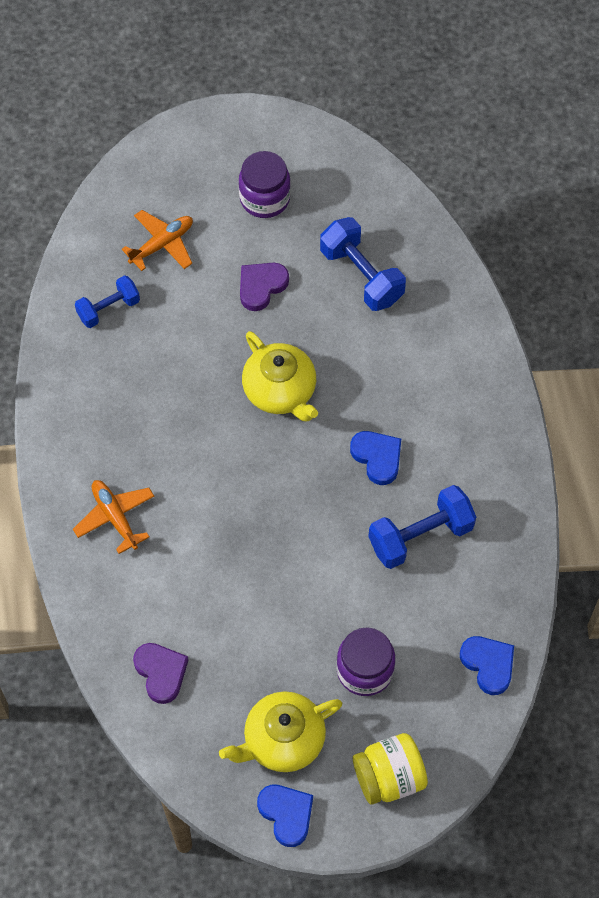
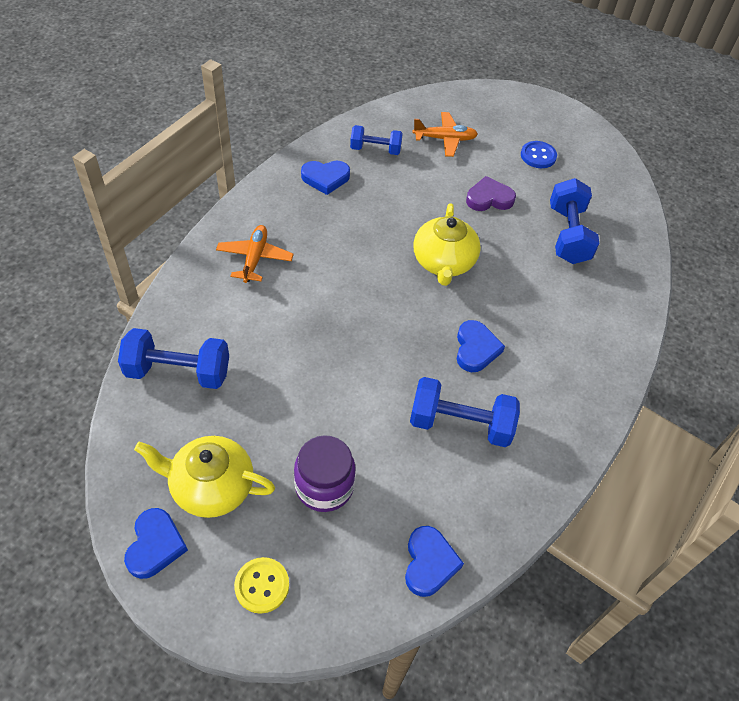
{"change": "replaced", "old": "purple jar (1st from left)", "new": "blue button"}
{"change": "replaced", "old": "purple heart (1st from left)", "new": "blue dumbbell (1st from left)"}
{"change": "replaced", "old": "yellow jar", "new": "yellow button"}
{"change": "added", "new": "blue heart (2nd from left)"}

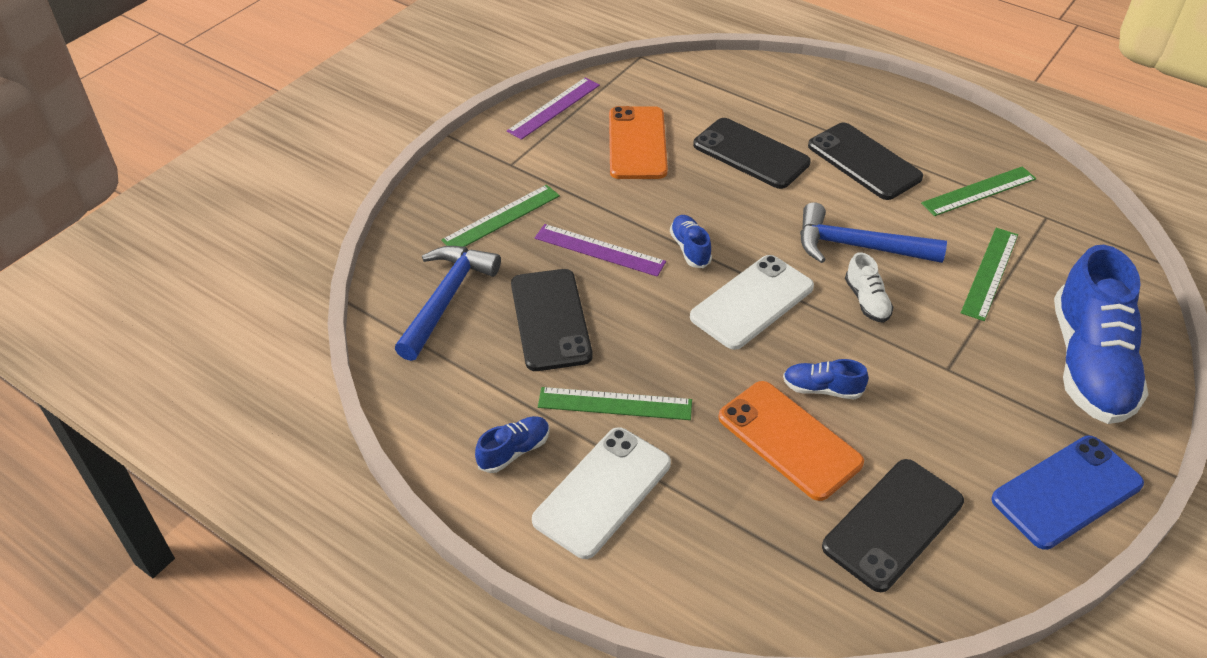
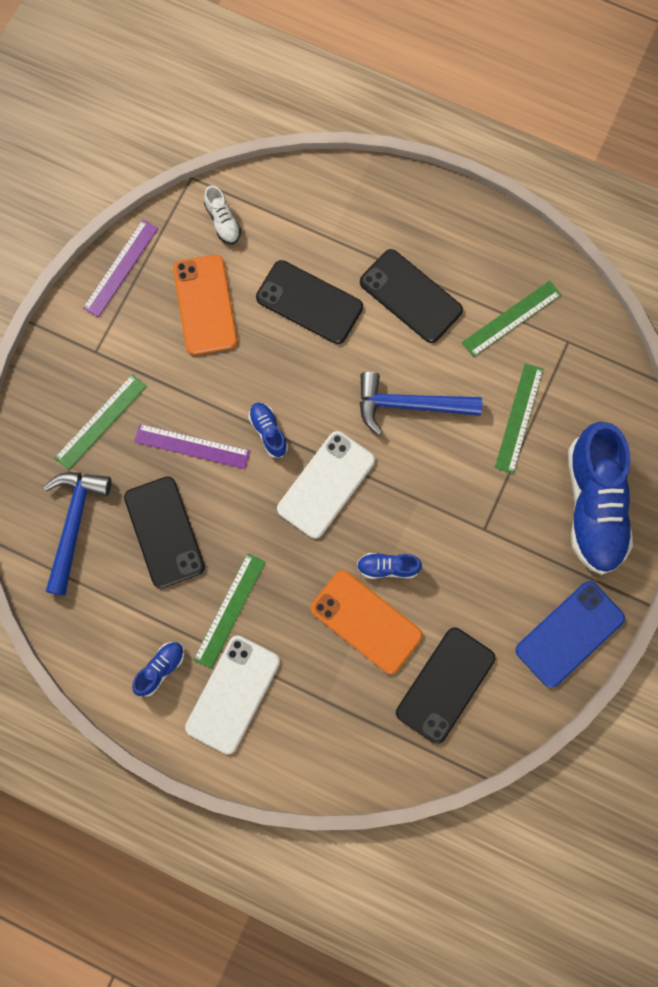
{"change": "moved", "old": "white shoe"}
{"change": "turned", "old": "green ruler (2nd from left)", "degrees": -60}

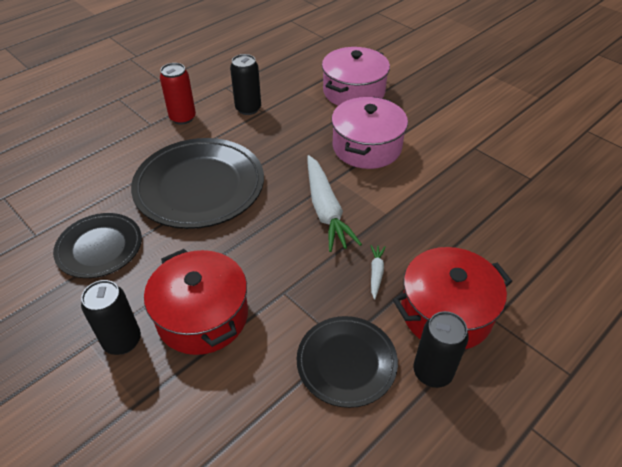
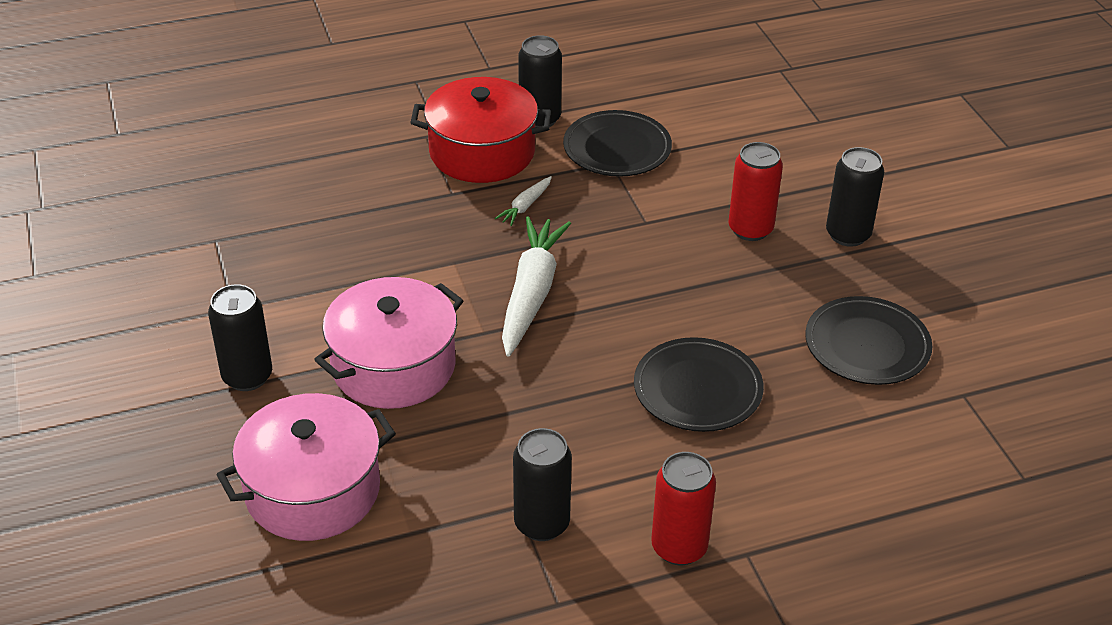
{"change": "resized", "old": "black plate (2nd from left)", "factor": 0.59}
{"change": "replaced", "old": "red pot (1st from left)", "new": "red can (2nd from left)"}
{"change": "added", "new": "black can (1st from left)"}

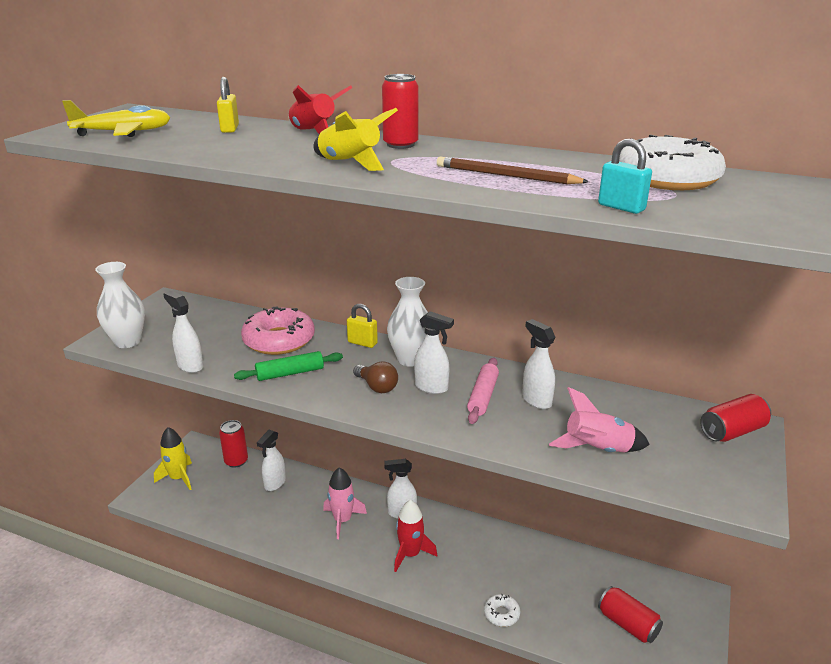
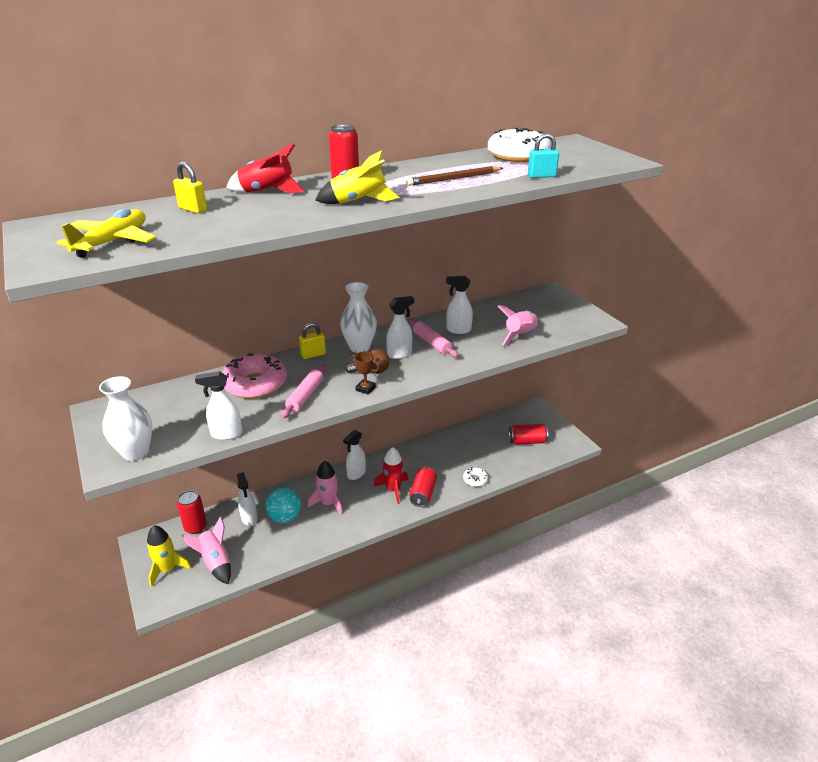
{"change": "recoloured", "old": "green rolling pin", "new": "pink rolling pin (1st from left)"}
{"change": "moved", "old": "red can (4th from left in the first image)", "new": "red can (3rd from left)"}
{"change": "added", "new": "brown trophy"}
{"change": "added", "new": "turquoise ball"}
{"change": "added", "new": "pink rocket (1st from left)"}

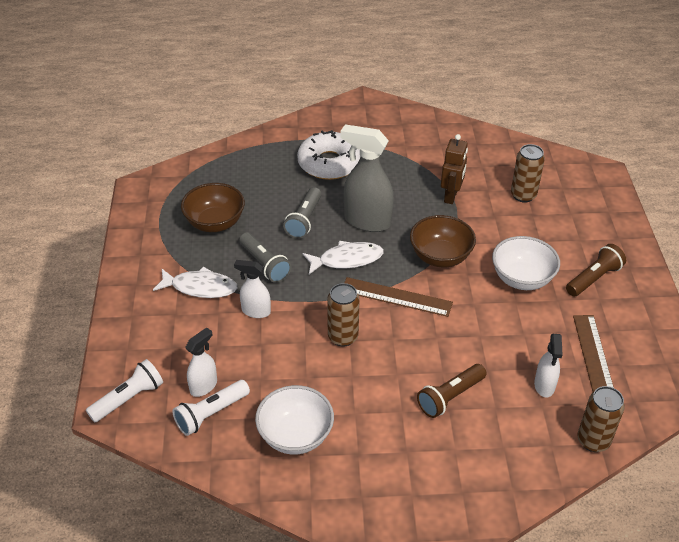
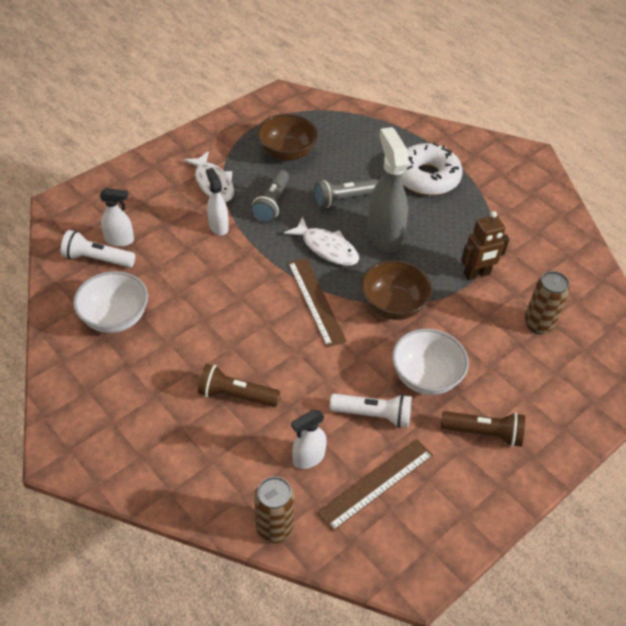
{"change": "removed", "old": "brown can (1st from left)"}
{"change": "moved", "old": "white flashlight (1st from left in the first image)", "new": "white flashlight (2nd from left)"}

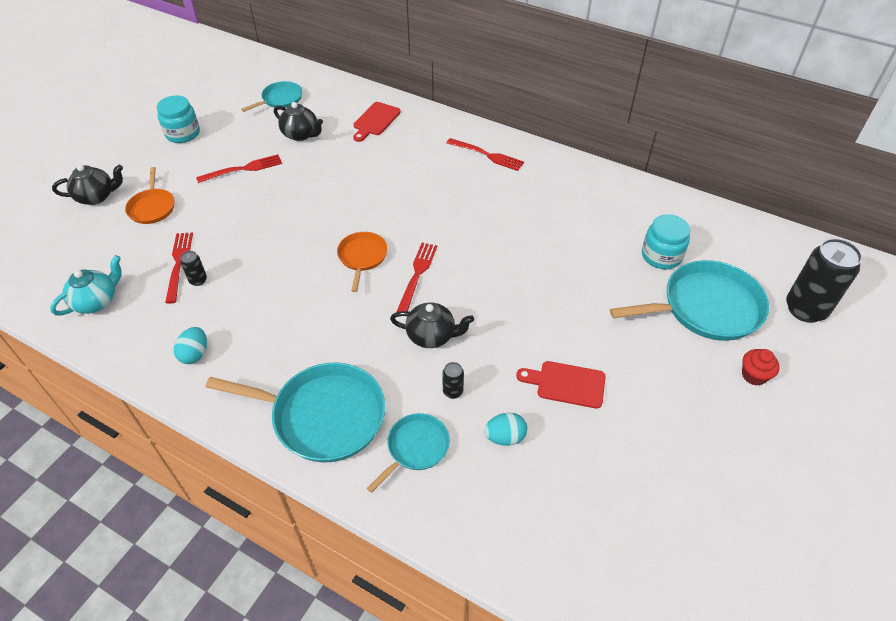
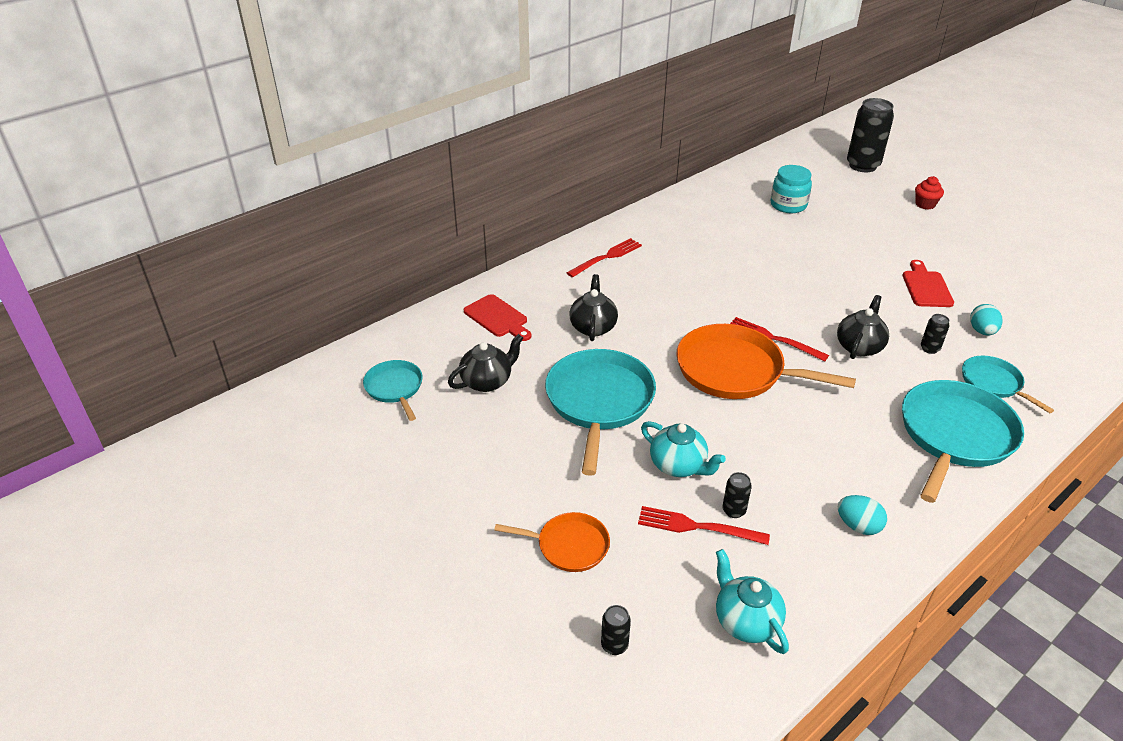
{"change": "removed", "old": "turquoise jar (1st from left)"}
{"change": "removed", "old": "red fork (2nd from left)"}
{"change": "moved", "old": "black teapot (1st from left in the first image)", "new": "black teapot (2nd from left)"}
{"change": "resized", "old": "orange pan (2nd from left)", "factor": 1.84}
{"change": "moved", "old": "turquoise pan (4th from left in the first image)", "new": "turquoise pan (2nd from left)"}
{"change": "turned", "old": "red cutting board (2nd from left)", "degrees": 150}
{"change": "added", "new": "turquoise teapot (1st from left)"}
{"change": "added", "new": "black can (1st from left)"}

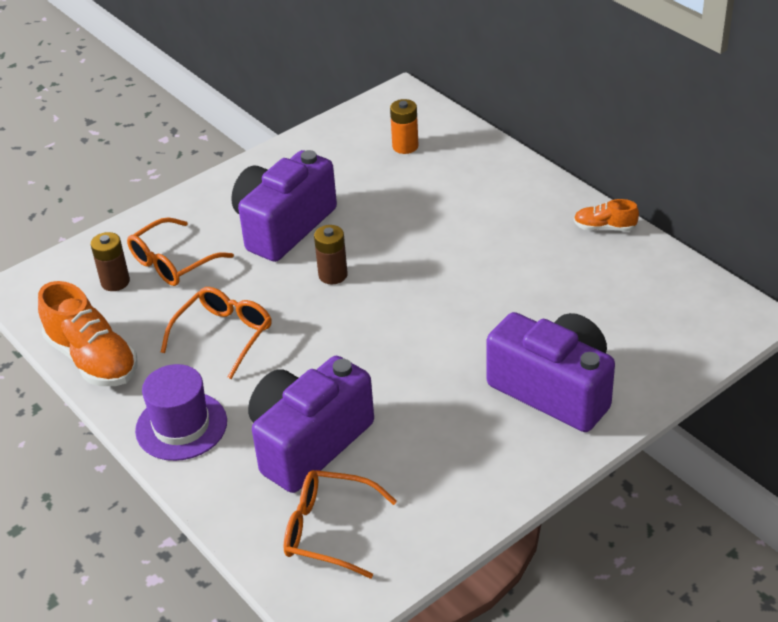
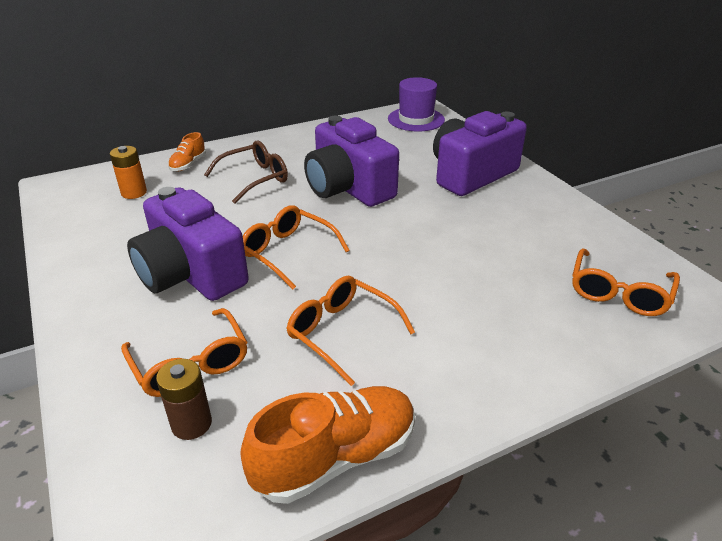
{"change": "moved", "old": "orange shoe (2nd from left in the first image)", "new": "orange shoe (1st from left)"}
{"change": "replaced", "old": "brown battery (2nd from left)", "new": "orange glasses (2nd from left)"}
{"change": "moved", "old": "purple camera (2nd from left)"}
{"change": "moved", "old": "purple hat"}
{"change": "added", "new": "brown glasses"}

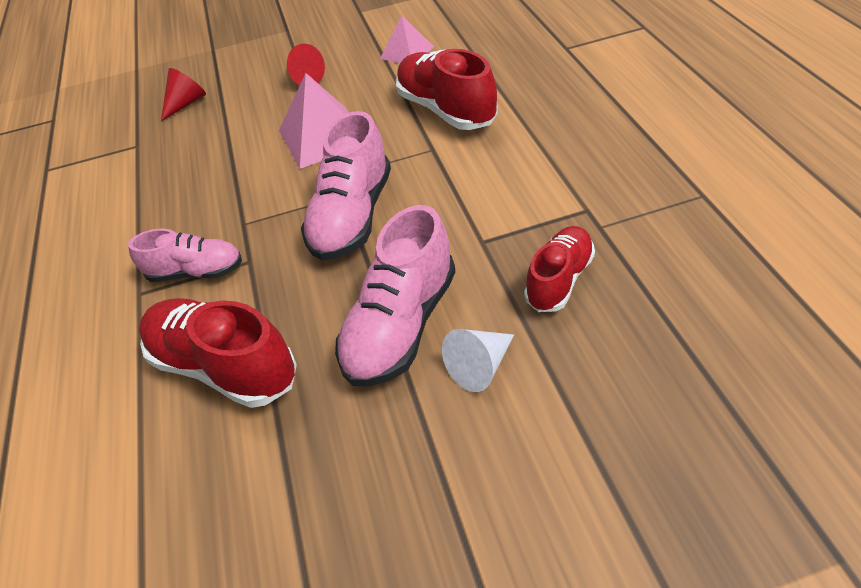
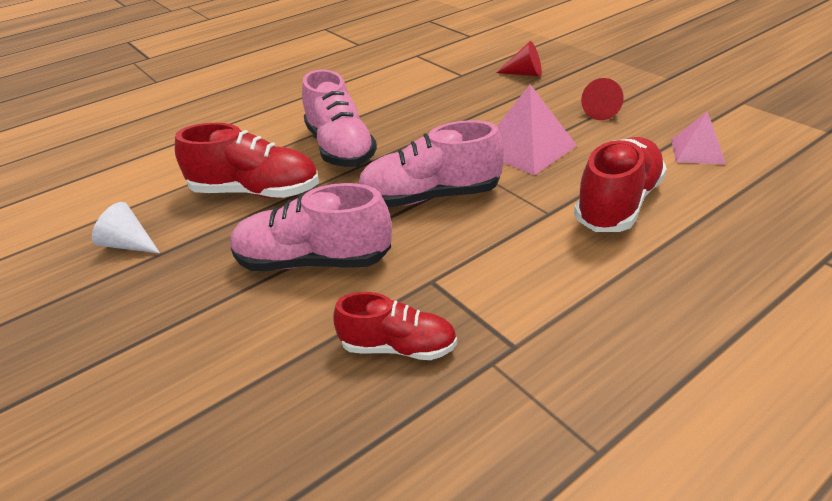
{"change": "resized", "old": "pink shoe (1st from left in the first image)", "factor": 1.58}
{"change": "turned", "old": "red shoe (1st from left)", "degrees": 90}
{"change": "moved", "old": "white cone"}

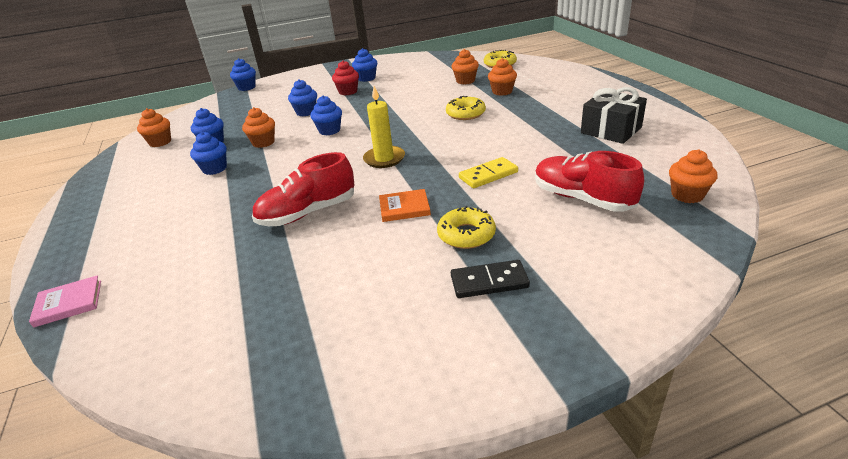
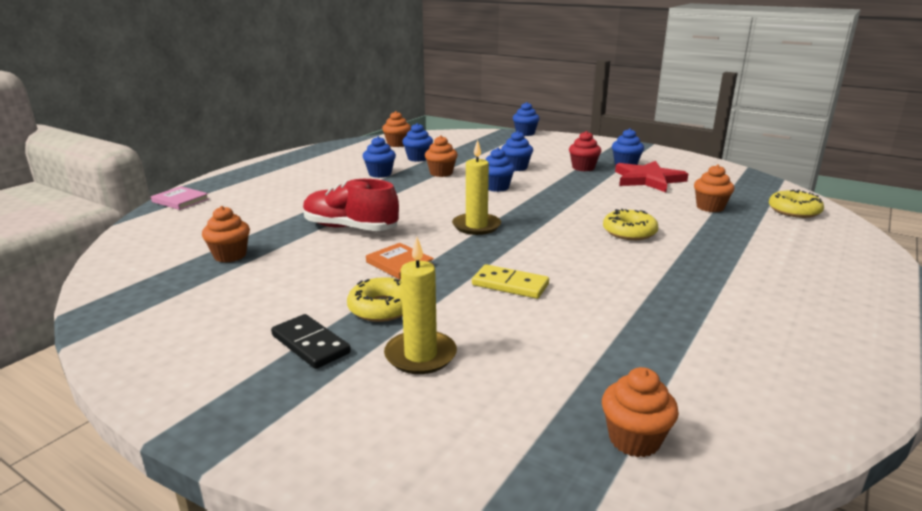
{"change": "moved", "old": "orange cupcake (4th from left in the first image)", "new": "orange cupcake (1st from left)"}
{"change": "removed", "old": "black gift"}
{"change": "removed", "old": "red shoe (2nd from left)"}
{"change": "added", "new": "red star"}
{"change": "added", "new": "yellow candle (1st from left)"}

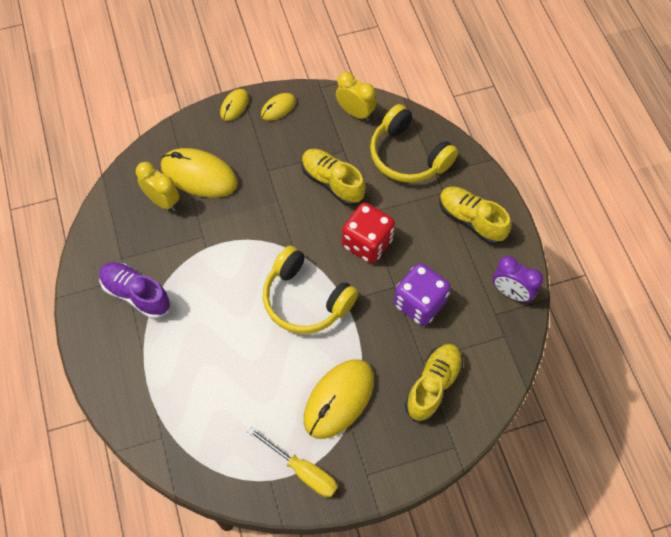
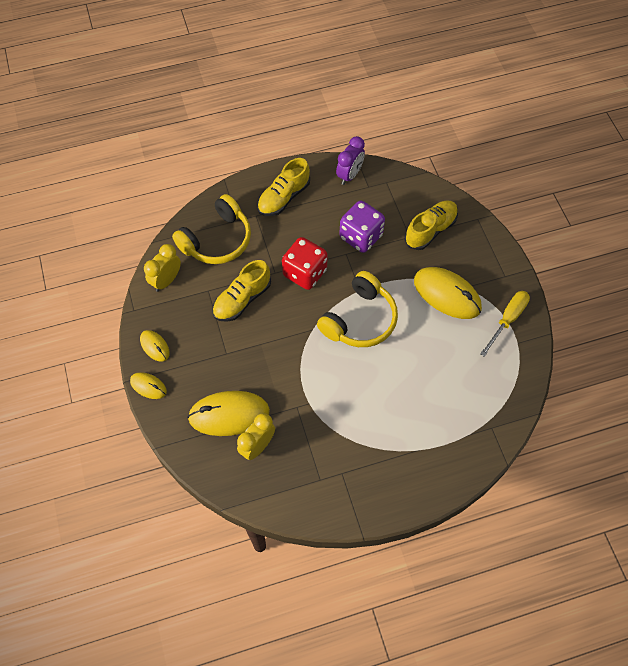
{"change": "turned", "old": "yellow mouse (1st from left in the first image)", "degrees": 60}
{"change": "removed", "old": "purple shoe"}
{"change": "turned", "old": "yellow shoe (2nd from left in the first image)", "degrees": 105}

